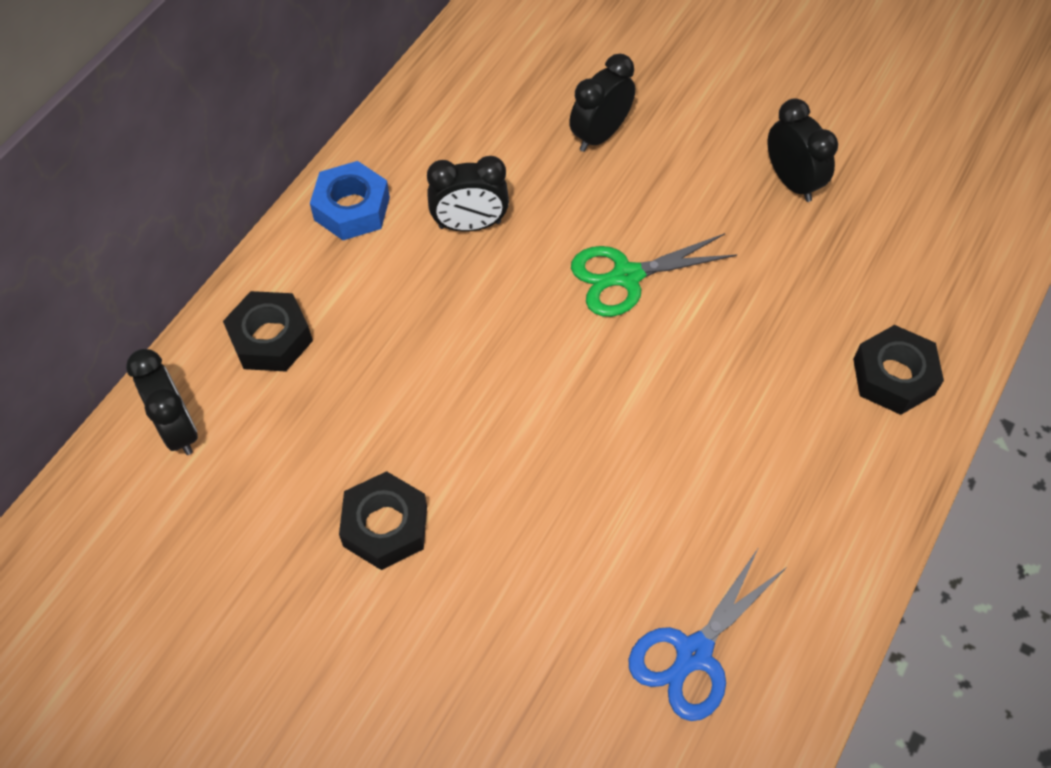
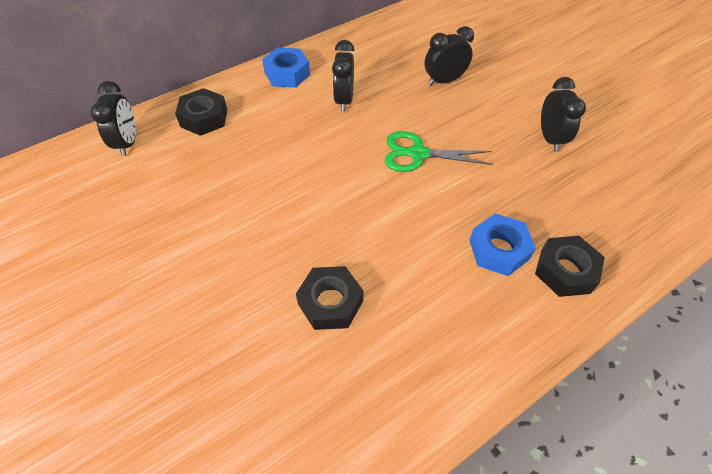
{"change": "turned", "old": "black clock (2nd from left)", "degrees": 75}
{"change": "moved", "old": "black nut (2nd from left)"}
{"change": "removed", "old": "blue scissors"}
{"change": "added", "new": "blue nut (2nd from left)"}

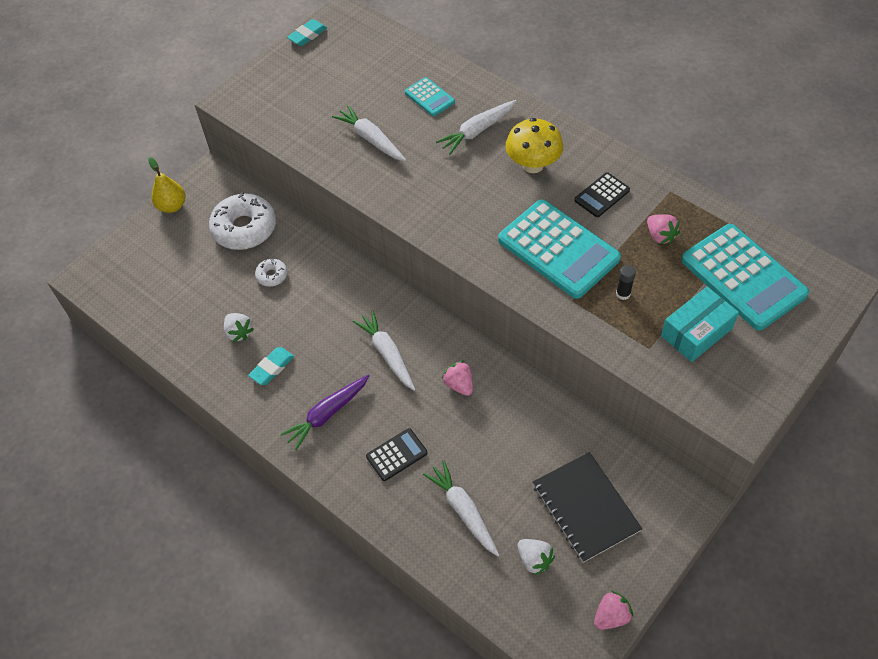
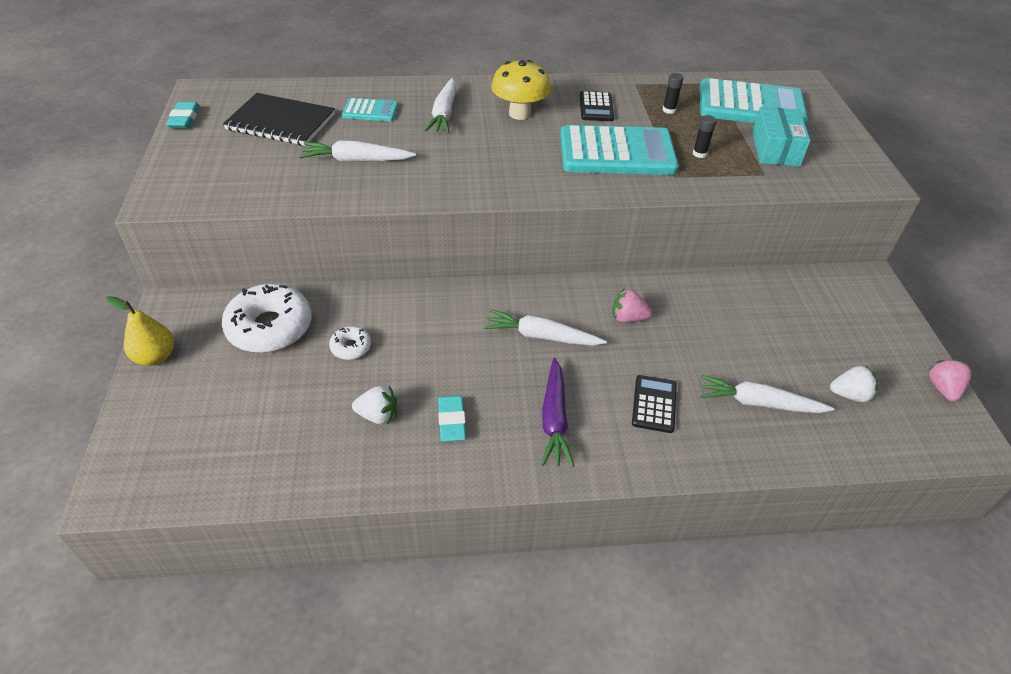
{"change": "replaced", "old": "pink strawberry (3rd from left)", "new": "black glue stick (1st from left)"}
{"change": "moved", "old": "black notebook"}

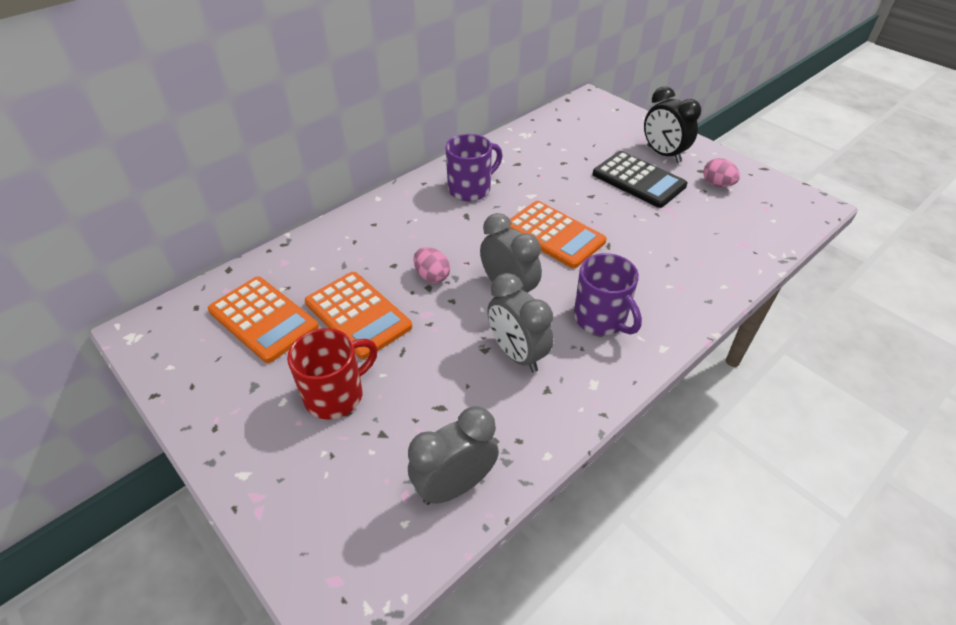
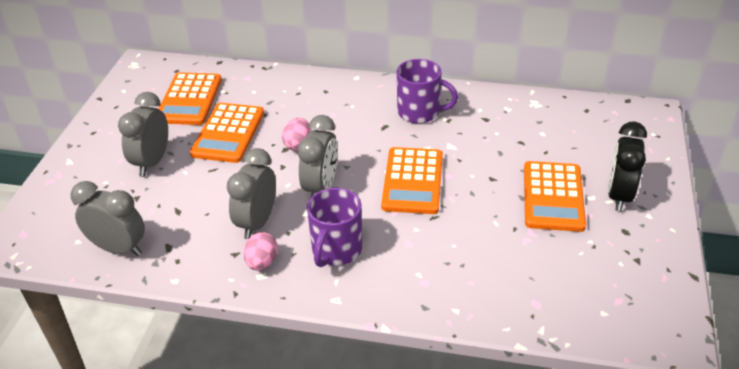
{"change": "recoloured", "old": "black calculator", "new": "orange calculator (4th from left)"}
{"change": "moved", "old": "pink egg (2nd from left in the first image)", "new": "pink egg (1st from left)"}
{"change": "replaced", "old": "red mug", "new": "grey clock (2nd from left)"}

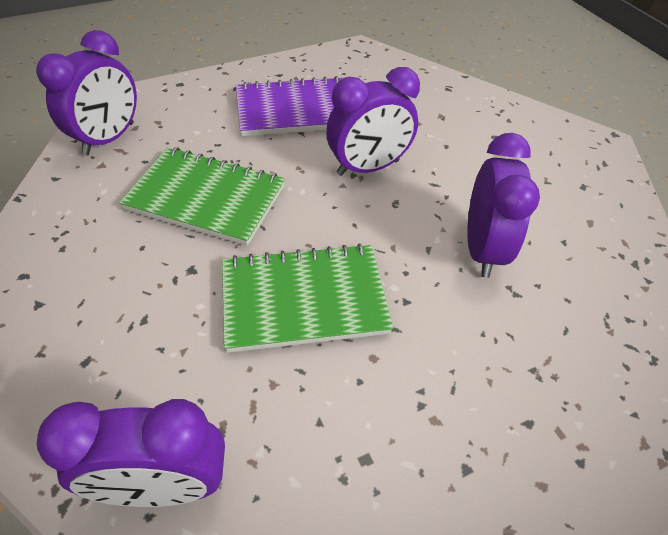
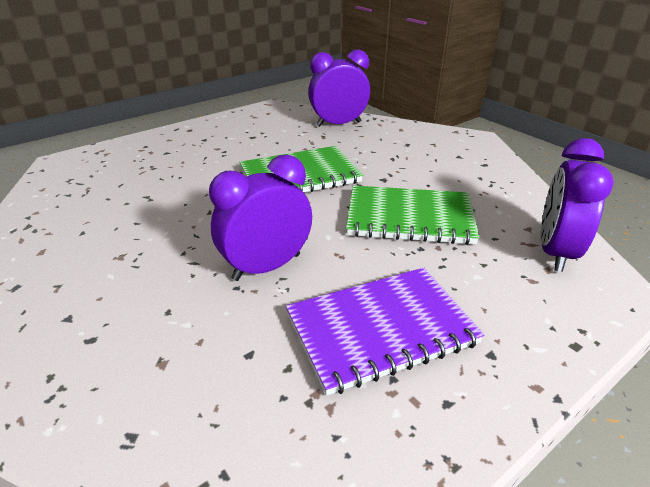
{"change": "removed", "old": "purple clock (4th from left)"}

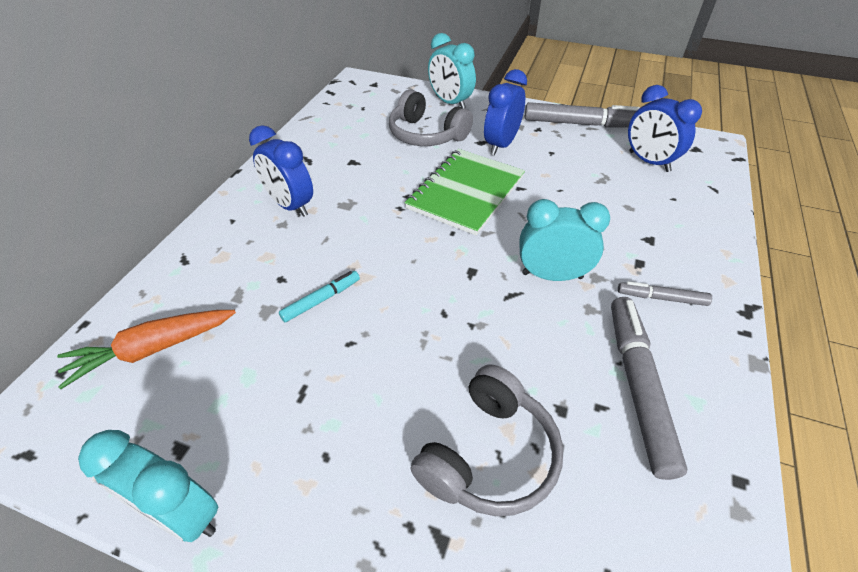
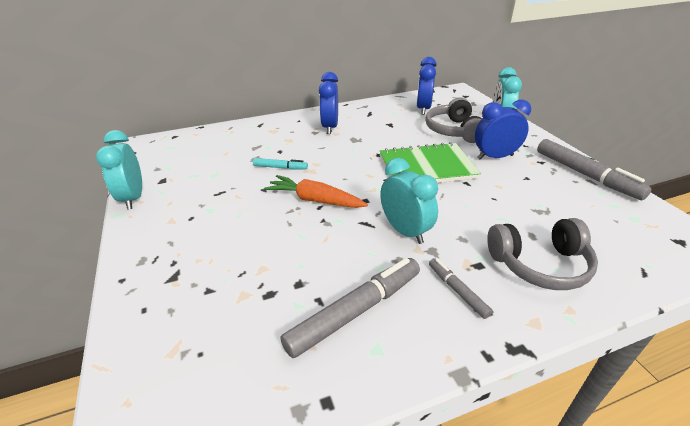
{"change": "moved", "old": "blue clock (3rd from left in the first image)", "new": "blue clock (2nd from left)"}
{"change": "moved", "old": "orange carrot"}
{"change": "moved", "old": "grey headphones (2nd from left)"}

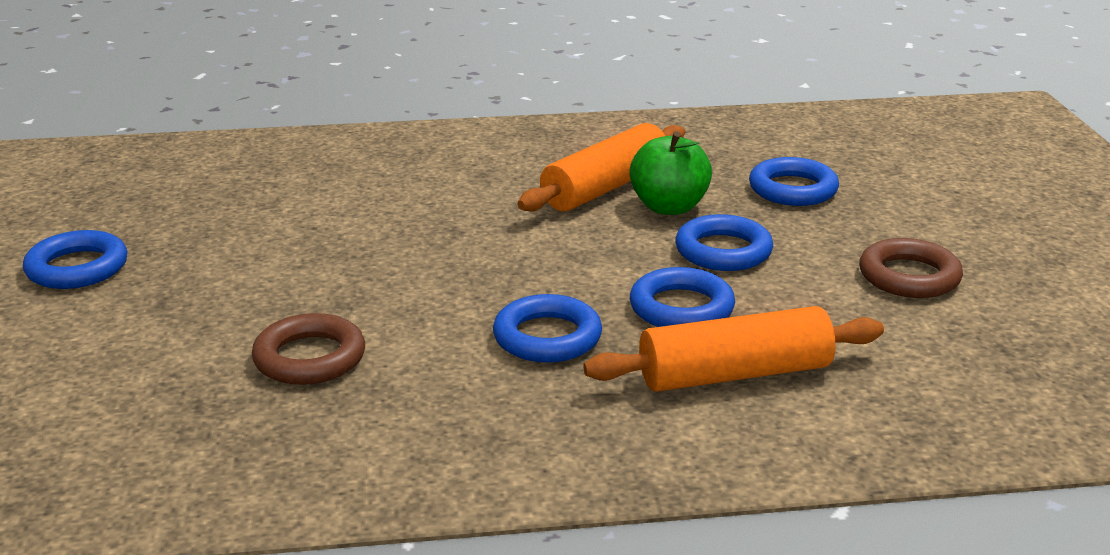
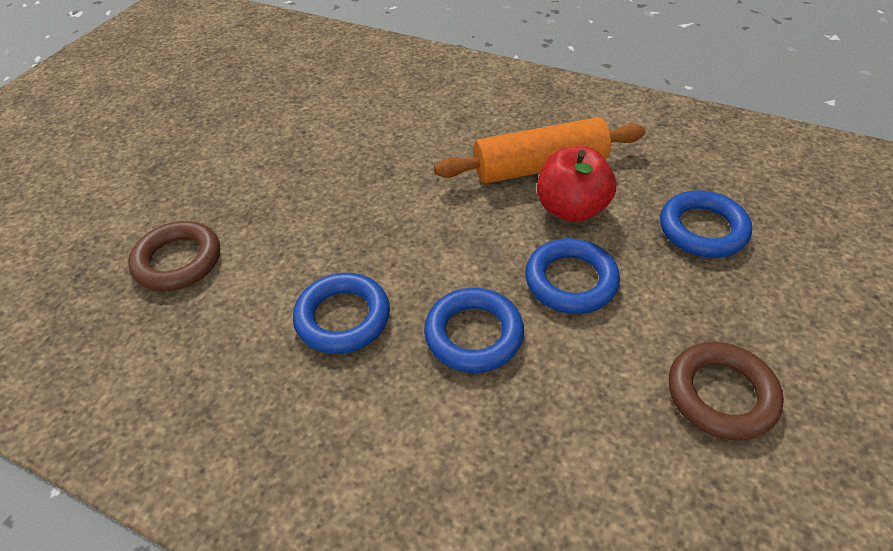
{"change": "recoloured", "old": "green apple", "new": "red apple"}
{"change": "removed", "old": "blue ring (1st from left)"}
{"change": "removed", "old": "orange rolling pin (2nd from left)"}

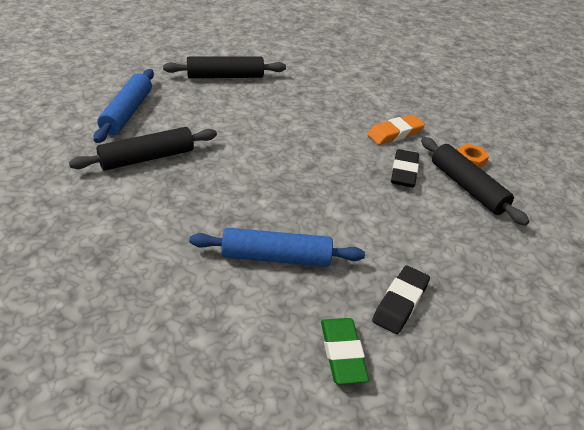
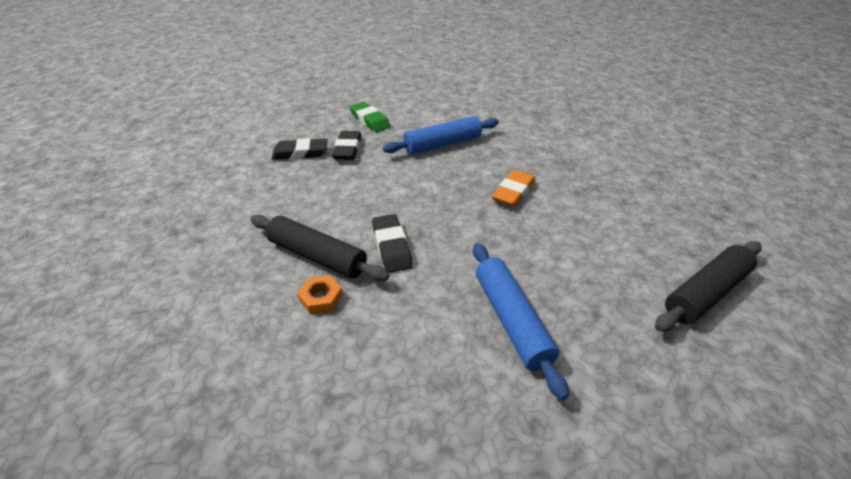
{"change": "moved", "old": "blue rolling pin (1st from left in the first image)", "new": "blue rolling pin (2nd from left)"}
{"change": "moved", "old": "orange eraser"}
{"change": "removed", "old": "black rolling pin (1st from left)"}
{"change": "added", "new": "black eraser (1st from left)"}

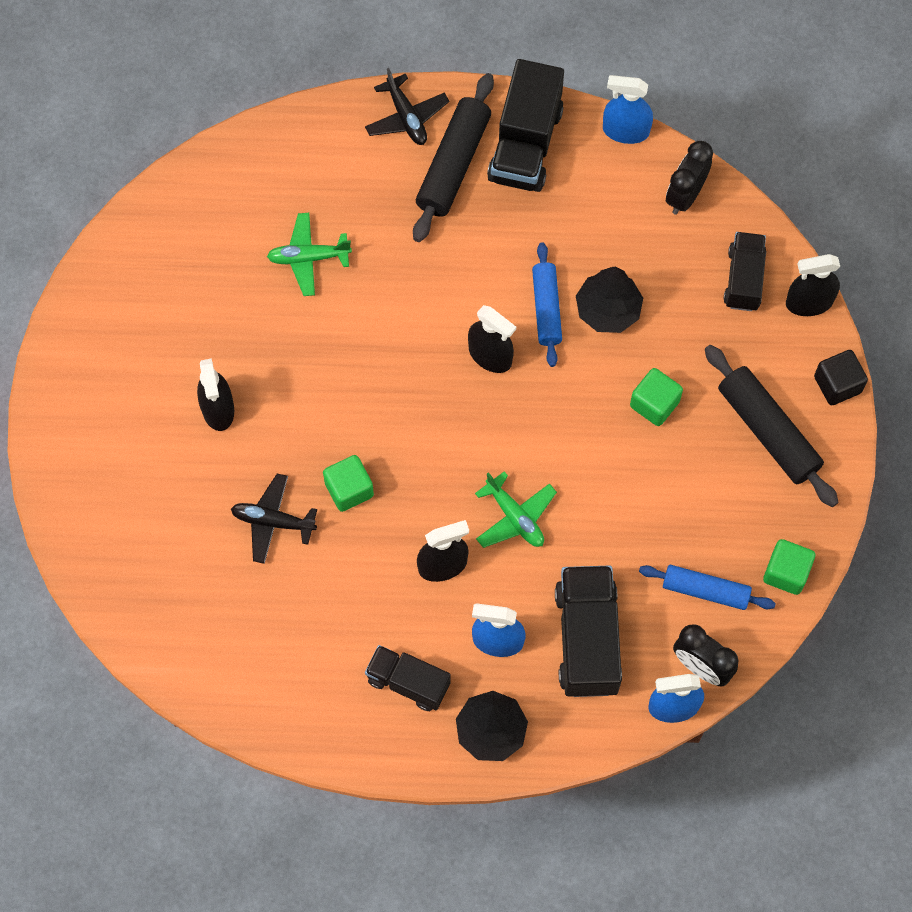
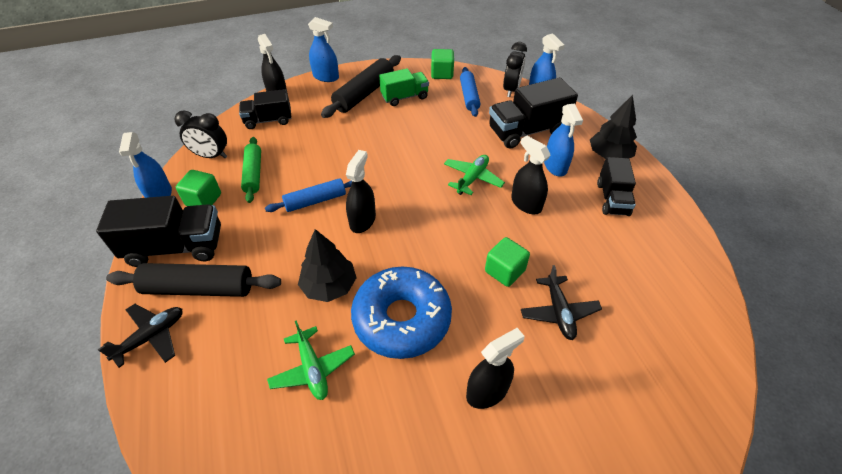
{"change": "moved", "old": "black tree (2nd from left in the first image)", "new": "black tree (1st from left)"}
{"change": "replaced", "old": "black cube", "new": "blue spray bottle (2nd from left)"}
{"change": "moved", "old": "green cube (2nd from left in the first image)", "new": "green cube (1st from left)"}
{"change": "added", "new": "green truck"}
{"change": "added", "new": "green rolling pin"}
{"change": "added", "new": "blue donut"}

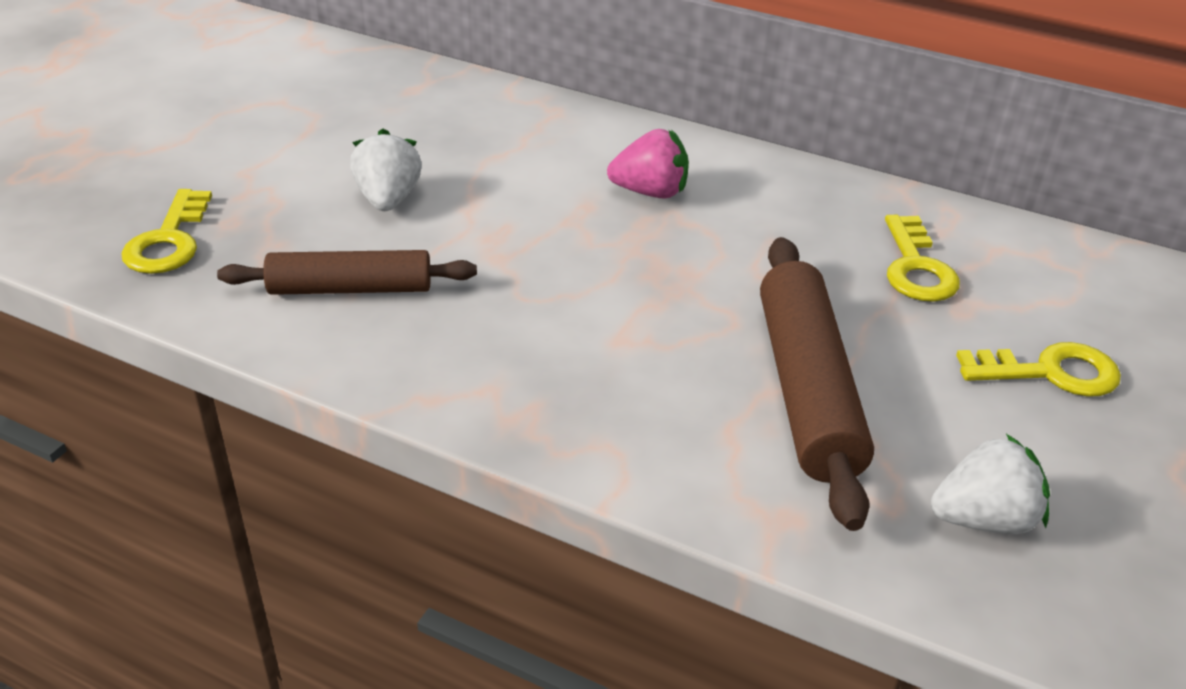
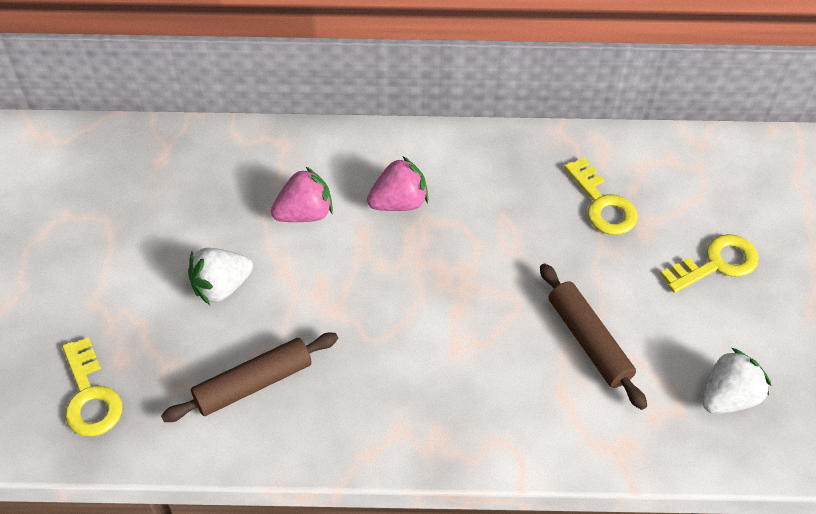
{"change": "turned", "old": "white strawberry (1st from left)", "degrees": -90}
{"change": "resized", "old": "brown rolling pin (2nd from left)", "factor": 0.66}
{"change": "added", "new": "pink strawberry (1st from left)"}

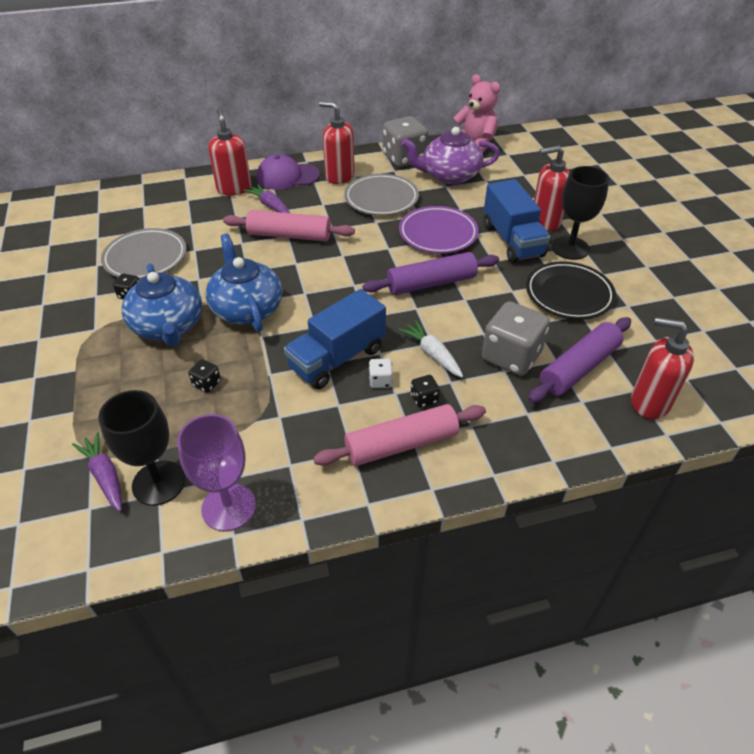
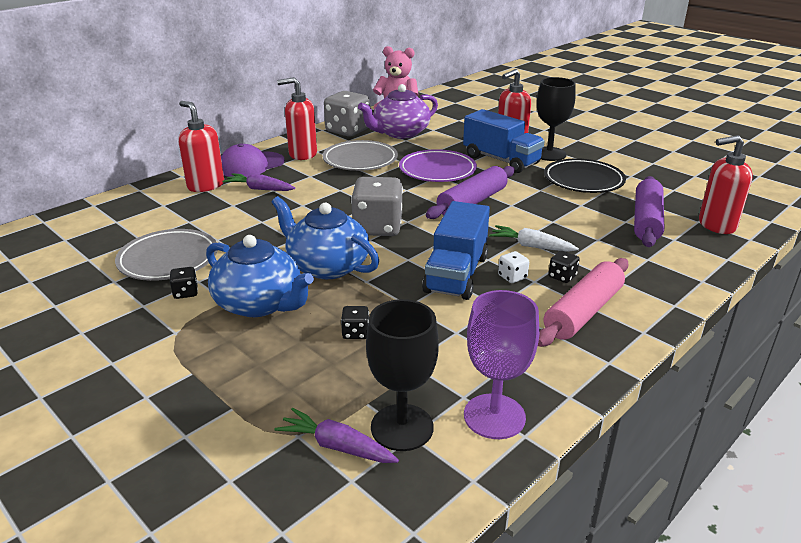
{"change": "removed", "old": "pink rolling pin (1st from left)"}
{"change": "moved", "old": "grey dice (2nd from left)"}

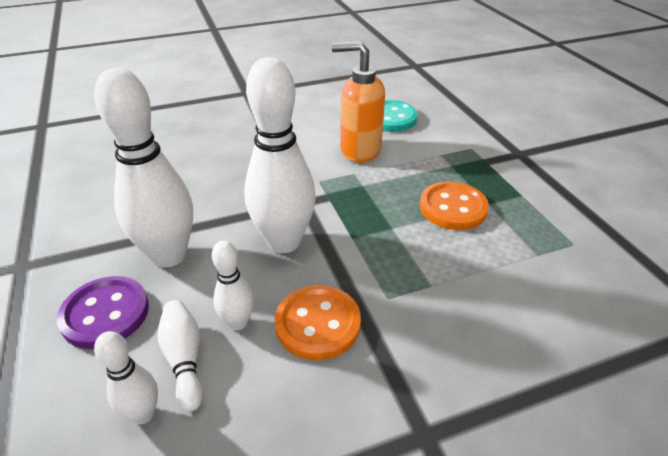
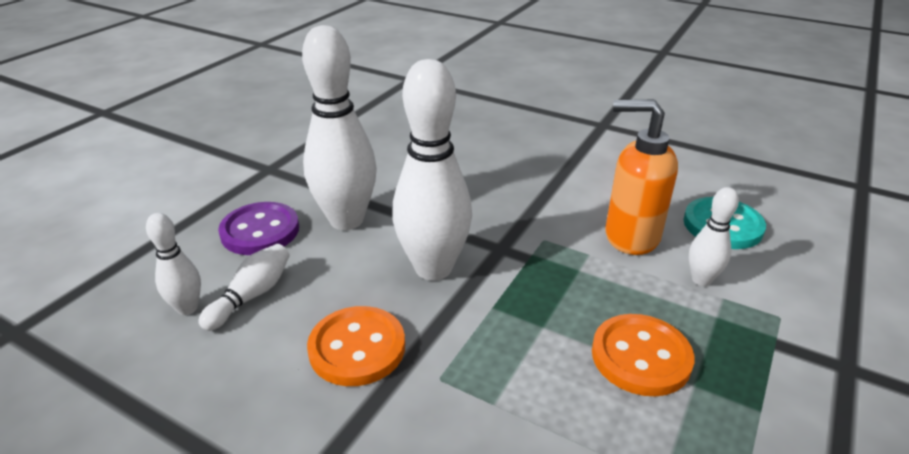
{"change": "turned", "old": "orange soap dispenser", "degrees": -45}
{"change": "moved", "old": "white bowling pin (4th from left in the first image)", "new": "white bowling pin (5th from left)"}

